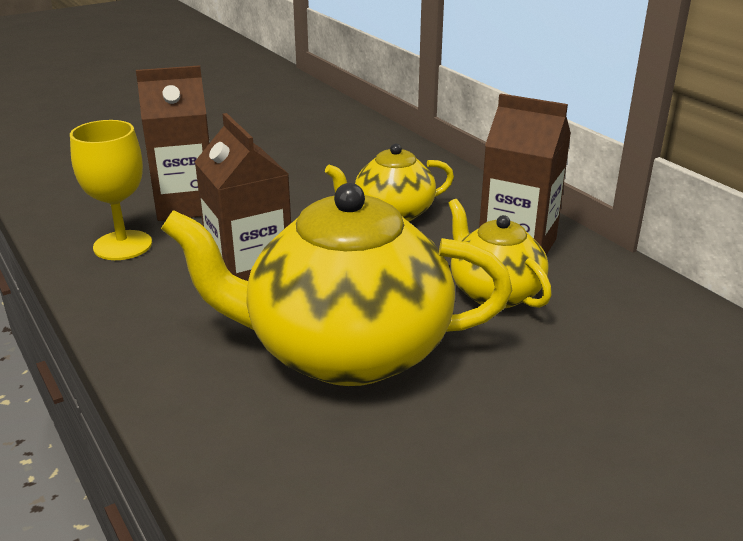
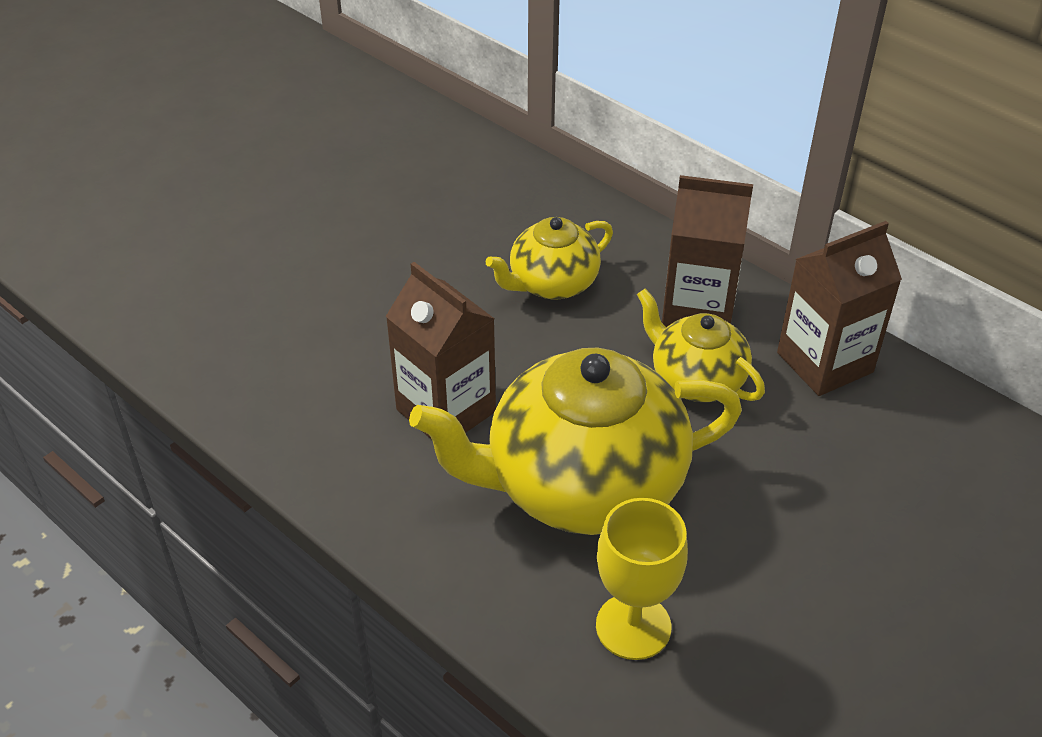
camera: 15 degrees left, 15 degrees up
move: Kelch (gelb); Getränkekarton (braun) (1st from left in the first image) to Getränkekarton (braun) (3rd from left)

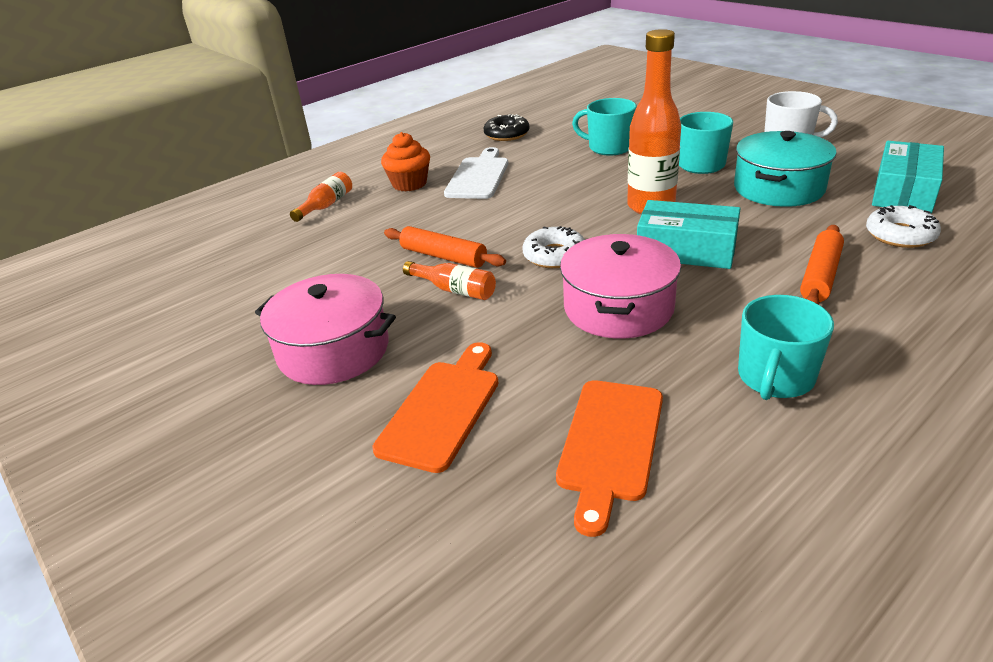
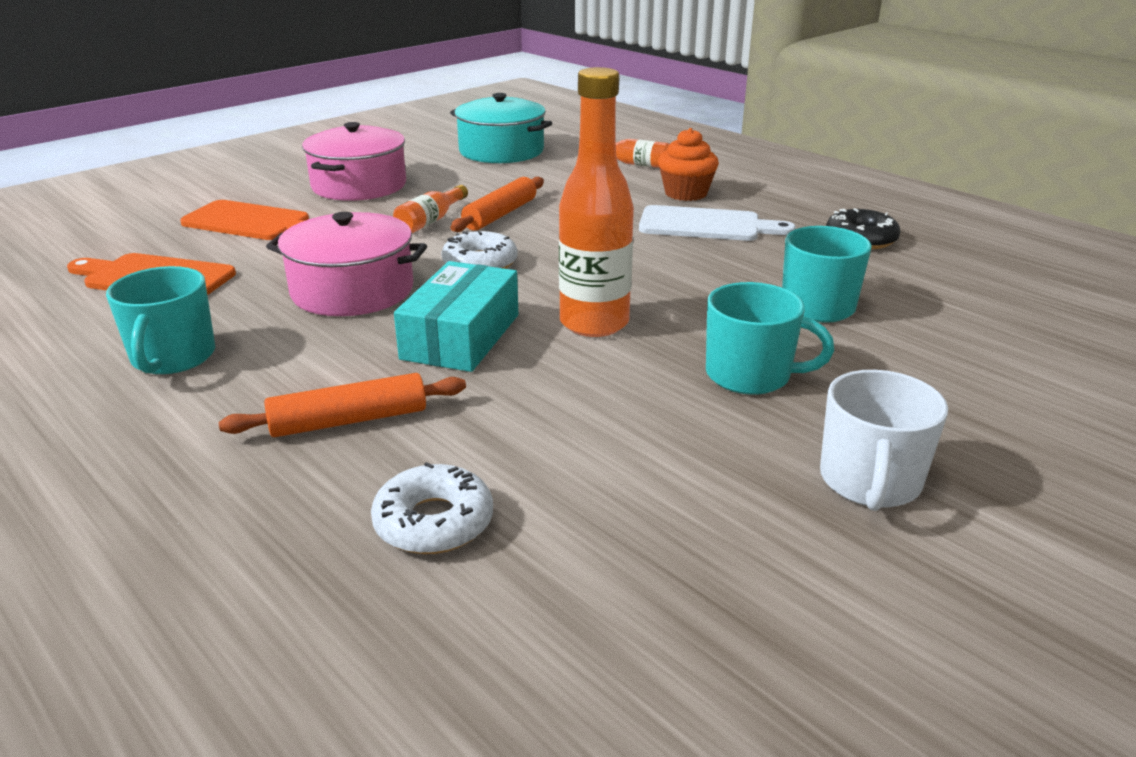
camera: 85 degrees right, 5 degrees down
delete: Schachtel (türkis) (2nd from left)
move: Kochtopf (türkis)
rotate: Tasse (türkis) (3rd from left in the first image) 120 degrees counterclockwise; Nudelholz (orange) (2nd from left in the first image) 45 degrees counterclockwise

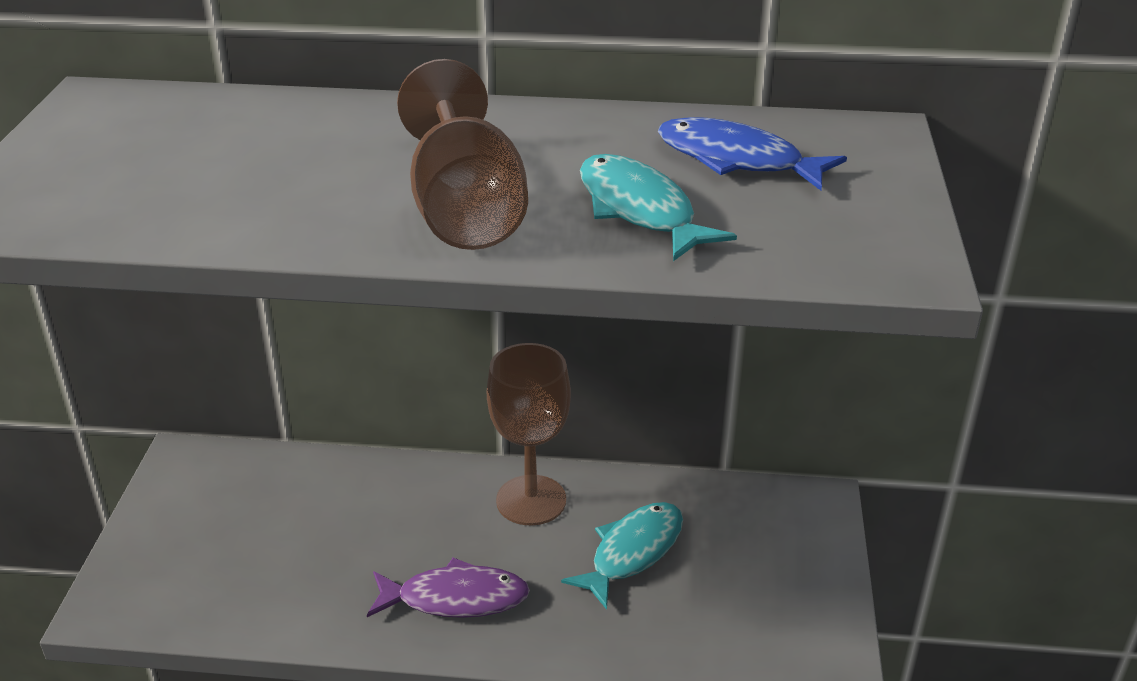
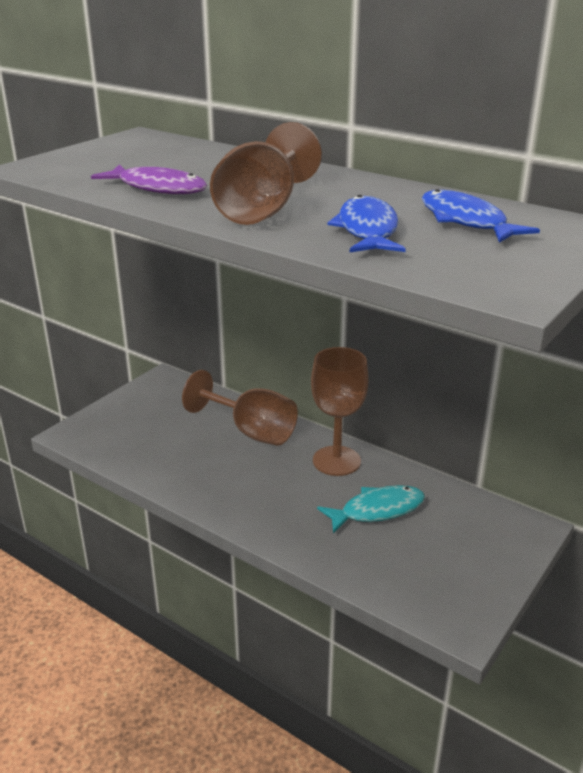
camera: 30 degrees right, 5 degrees down
insert: Kelch (braun) (1st from left)
move: Fisch (lila)
recolor: Fisch (türkis) (2nd from left) to Fisch (blau) (1st from left)

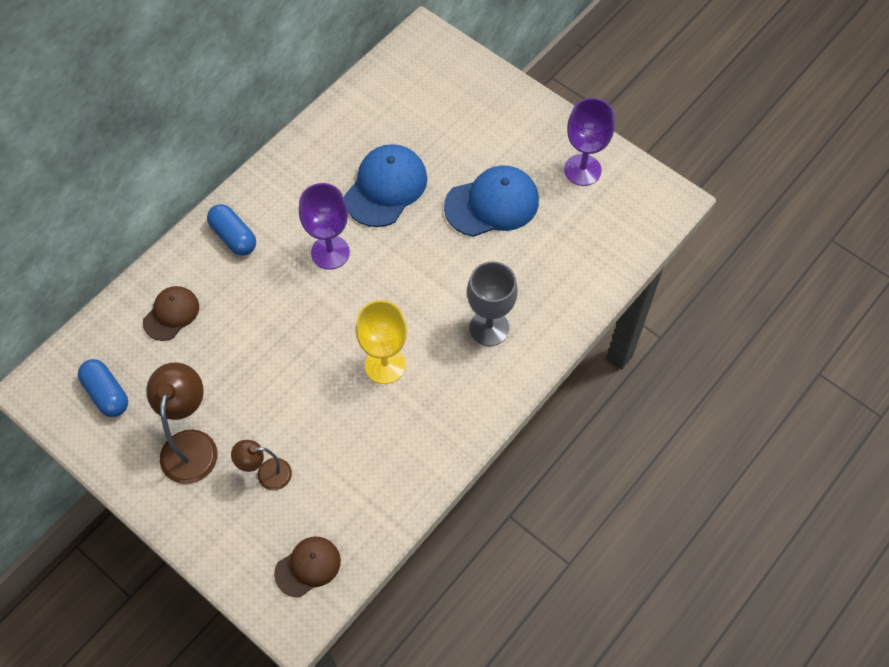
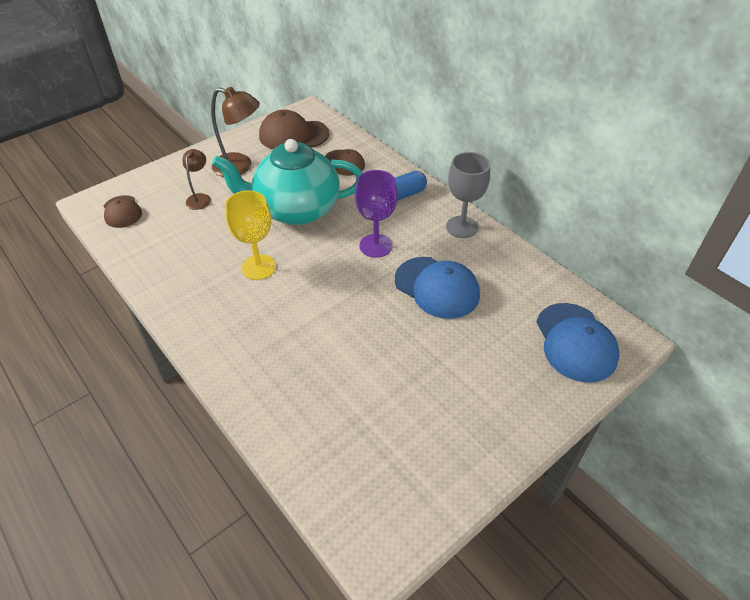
camera: 100 degrees right, 15 degrees down
delete: Kelch (lila) (2nd from left)
insert: Teekanne (türkis)
move: Kappe (blau) (2nd from left); Kelch (grau)
replace: Kapsel (blau) (1st from left) to Kappe (braun) (2nd from left)

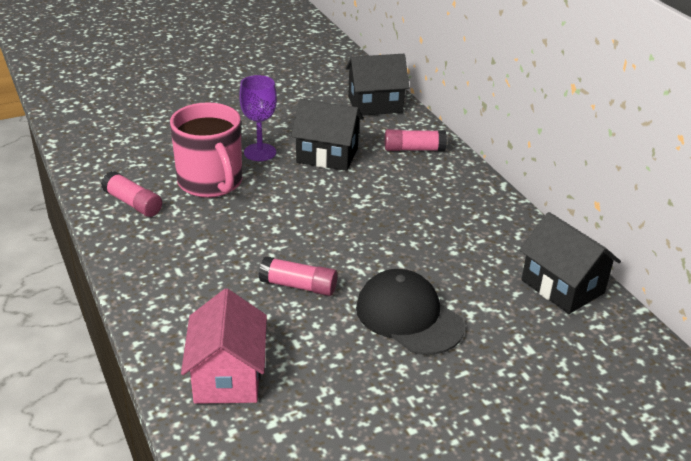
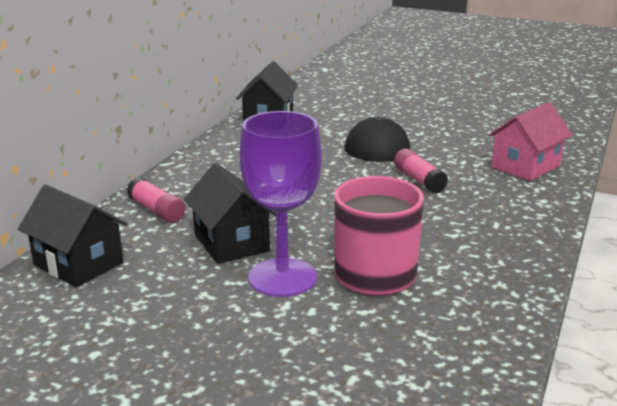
camera: 130 degrees left, 10 degrees down
delete: Klebestift (rosa) (1st from left)
resize: Kelch (lila) x1.58

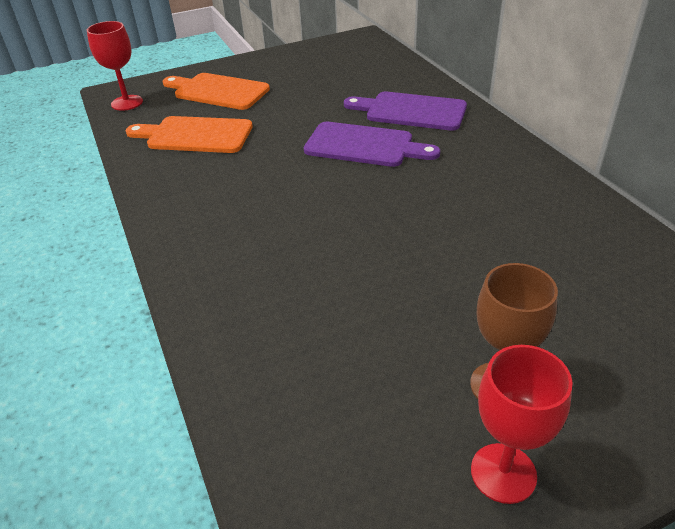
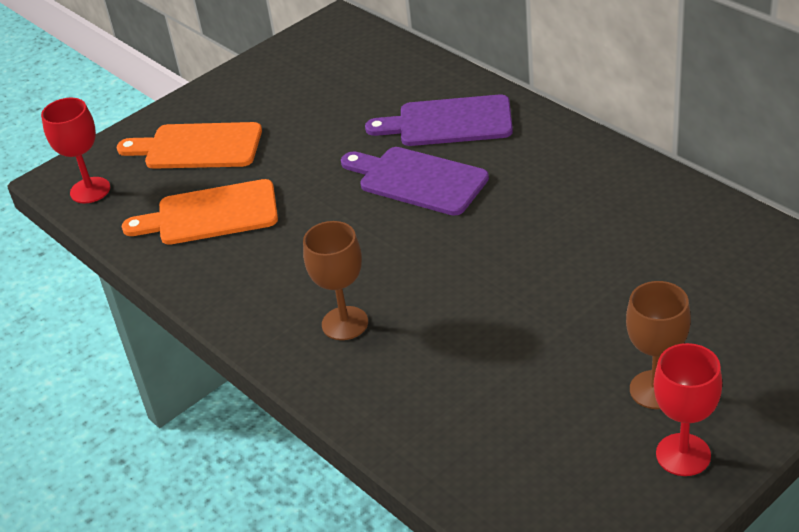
camera: 15 degrees left, 0 degrees up
insert: Kelch (braun) (1st from left)
rotate: Schneidebrett (lila) (1st from left) 150 degrees counterclockwise

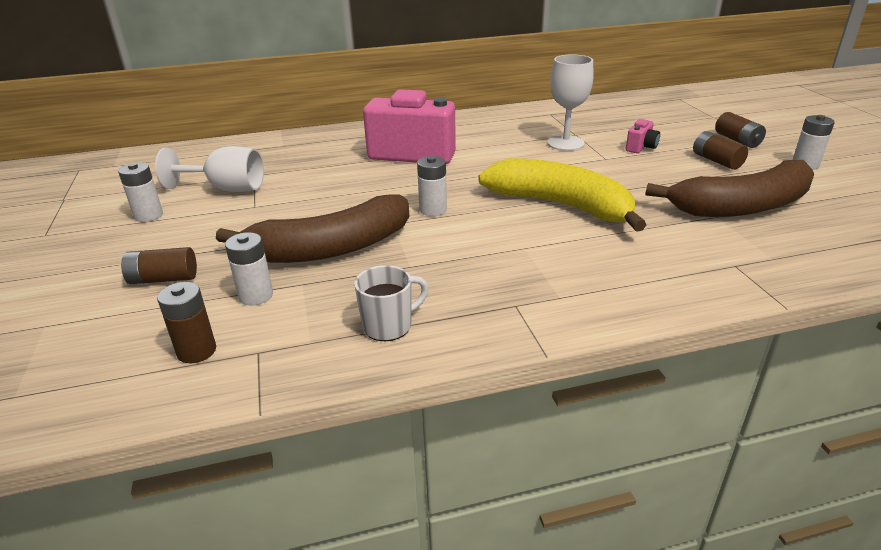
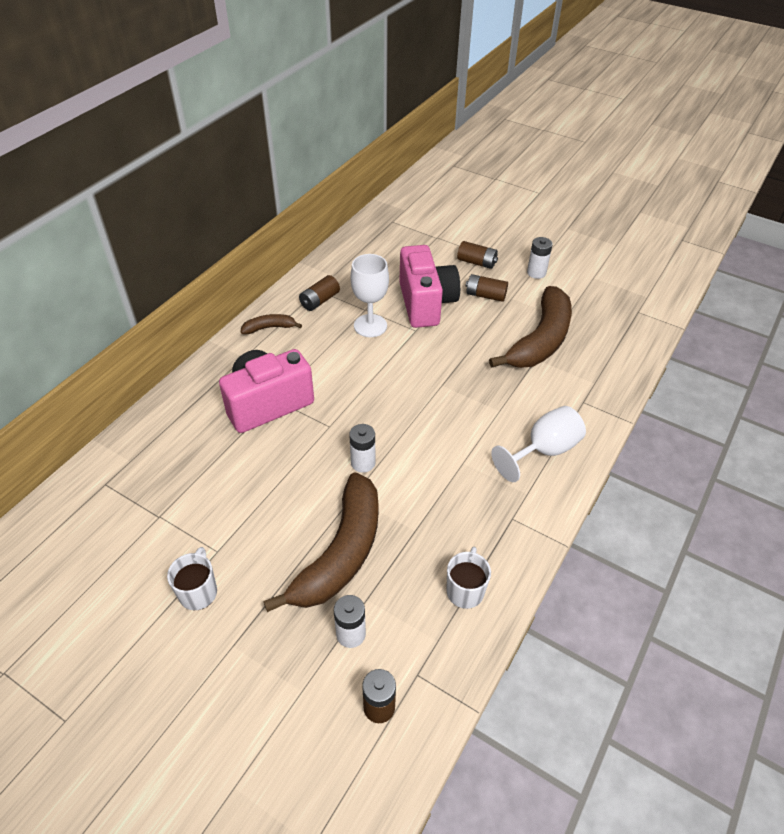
camera: 45 degrees left, 15 degrees up
delete: Batterie (weiß) (1st from left); Banane (gelb)
insert: Tasse (weiß) (1st from left); Banane (braun) (1st from left)
move: Batterie (braun) (1st from left); Kelch (weiß) (1st from left in the first image) to Kelch (weiß) (2nd from left)
resize: Kamera (rosa) (2nd from left) x2.36

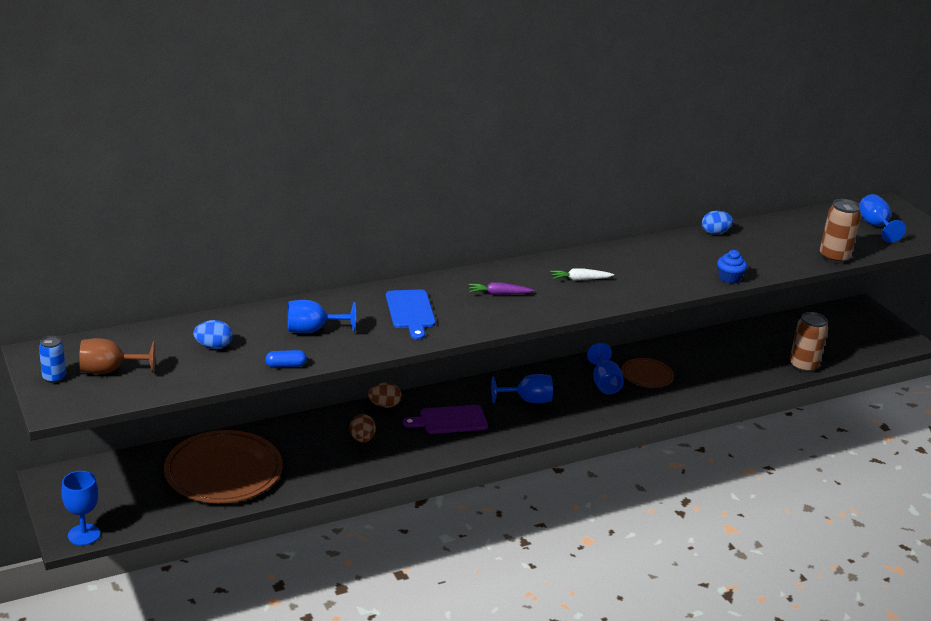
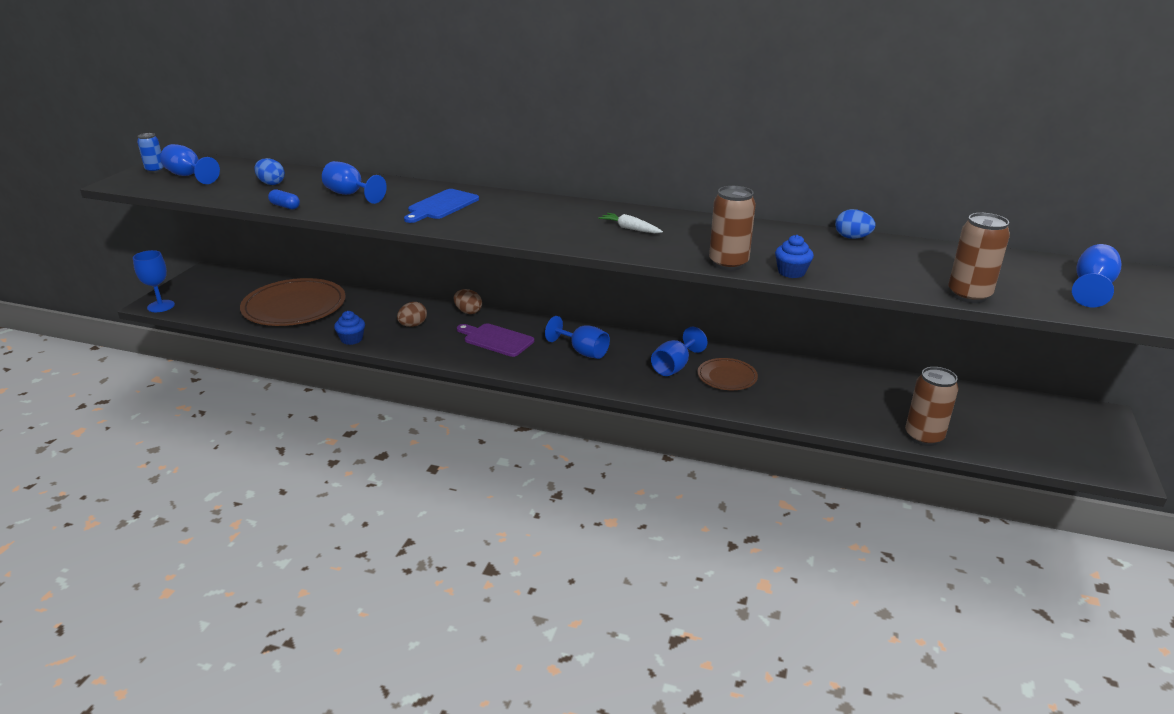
camera: 45 degrees right, 0 degrees up
delete: Karotte (lila)
insert: Muffin (blau) (1st from left); Dose (braun) (1st from left)
recolor: Kelch (braun) to Kelch (blau) (2nd from left)

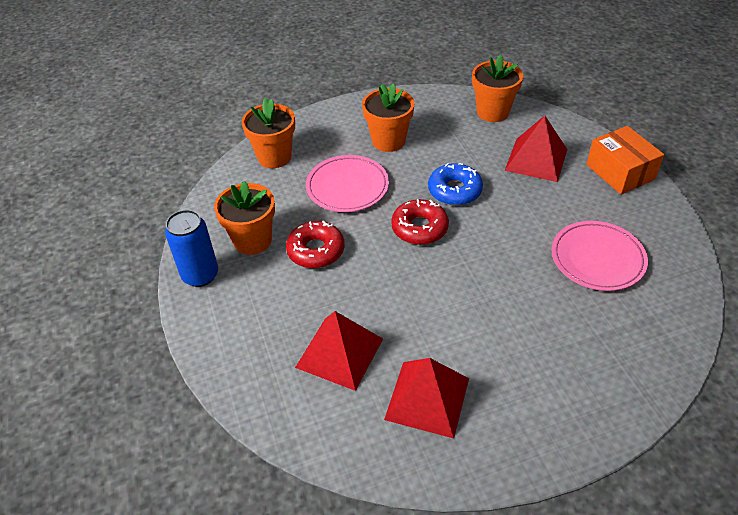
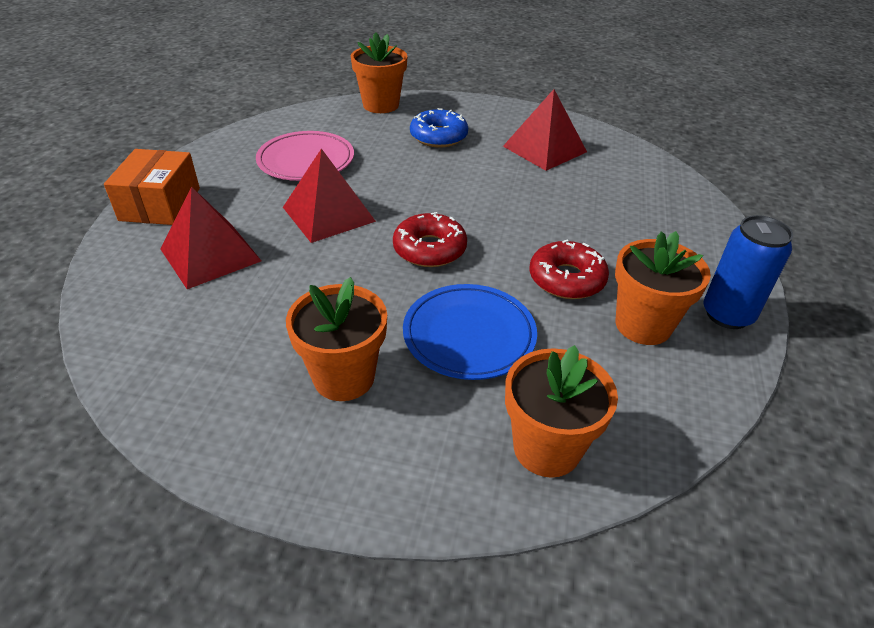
camera: 150 degrees left, 5 degrees down
move: Pyramide (rot) (1st from left in the first image) to Pyramide (rot) (2nd from left); Donut (blau); Blumentopf (orange) (4th from left in the first image) to Blumentopf (orange) (2nd from left)
recolor: Teller (rosa) (1st from left) to Teller (blau)

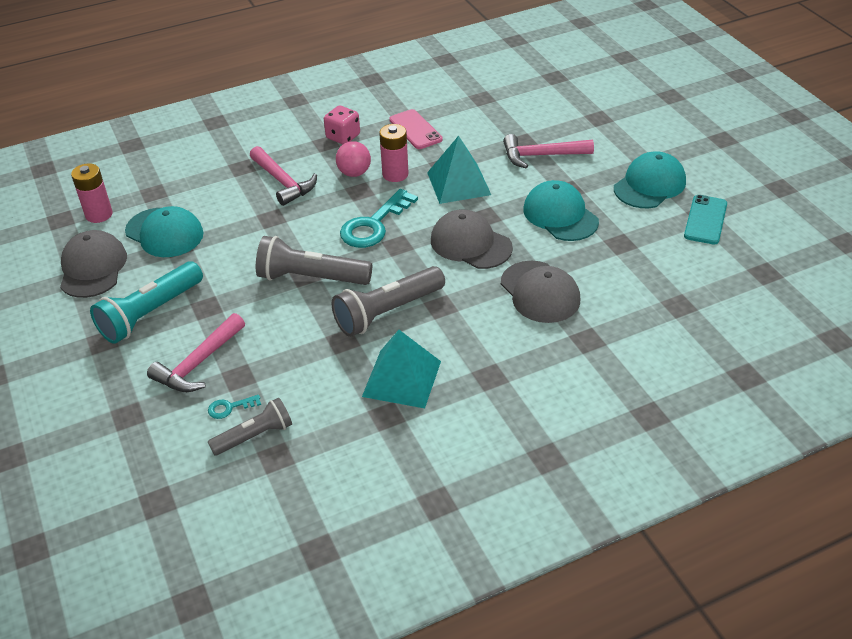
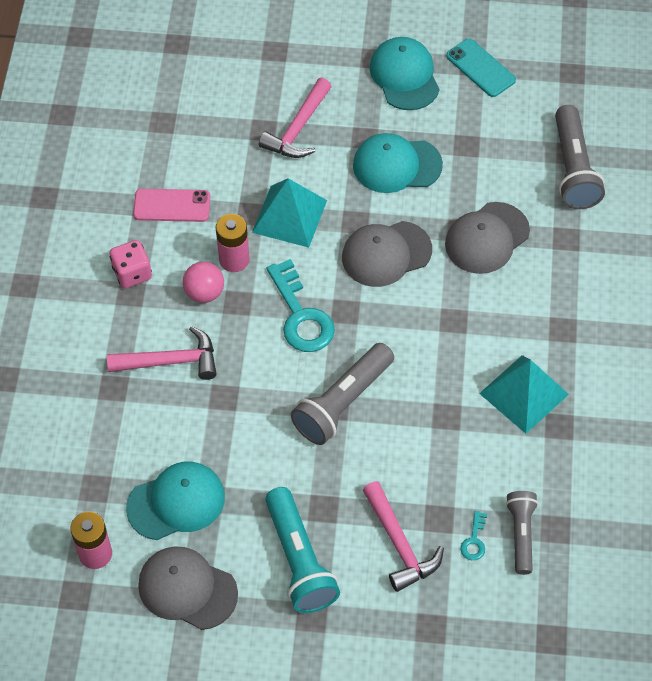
camera: 60 degrees left, 15 degrees up
move: Taschenlampe (grau) (3rd from left)
rotate: Kappe (grau) (3rd from left) 135 degrees clockwise

